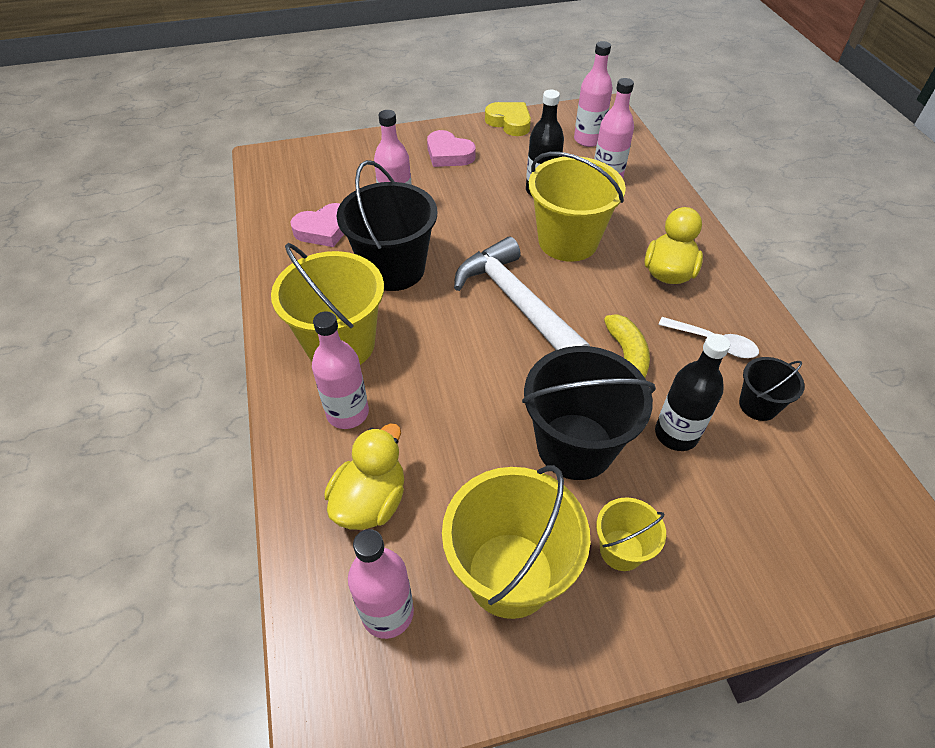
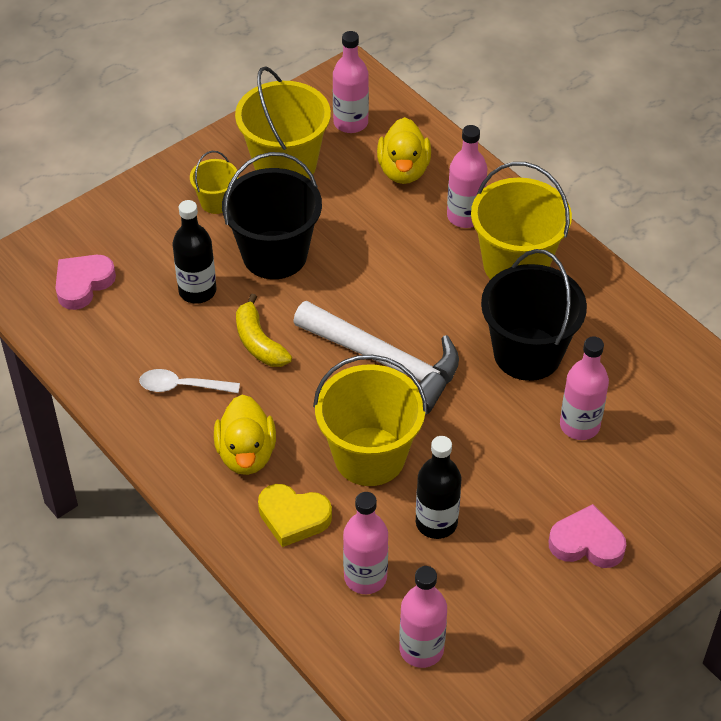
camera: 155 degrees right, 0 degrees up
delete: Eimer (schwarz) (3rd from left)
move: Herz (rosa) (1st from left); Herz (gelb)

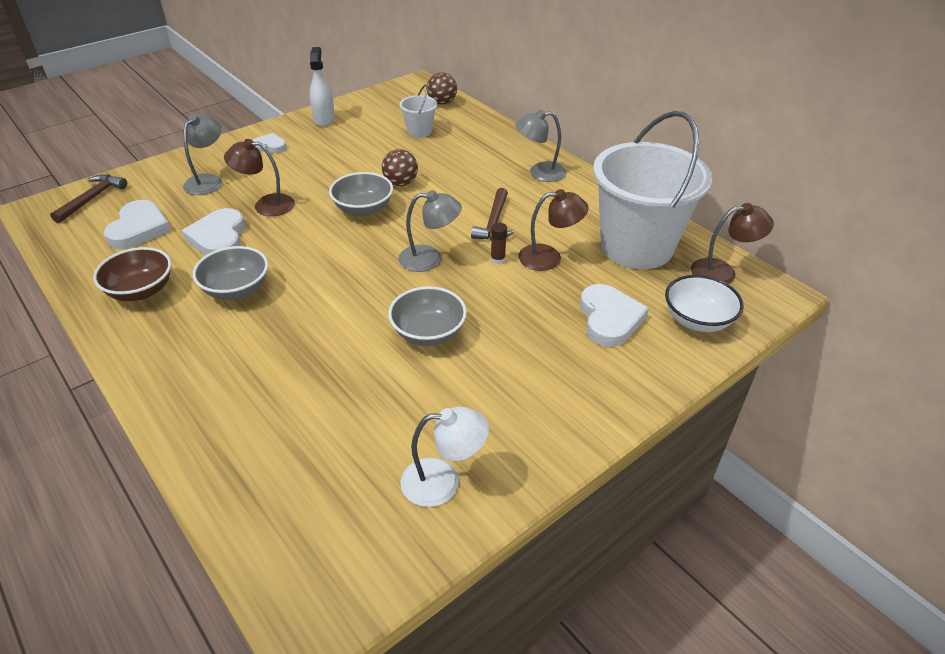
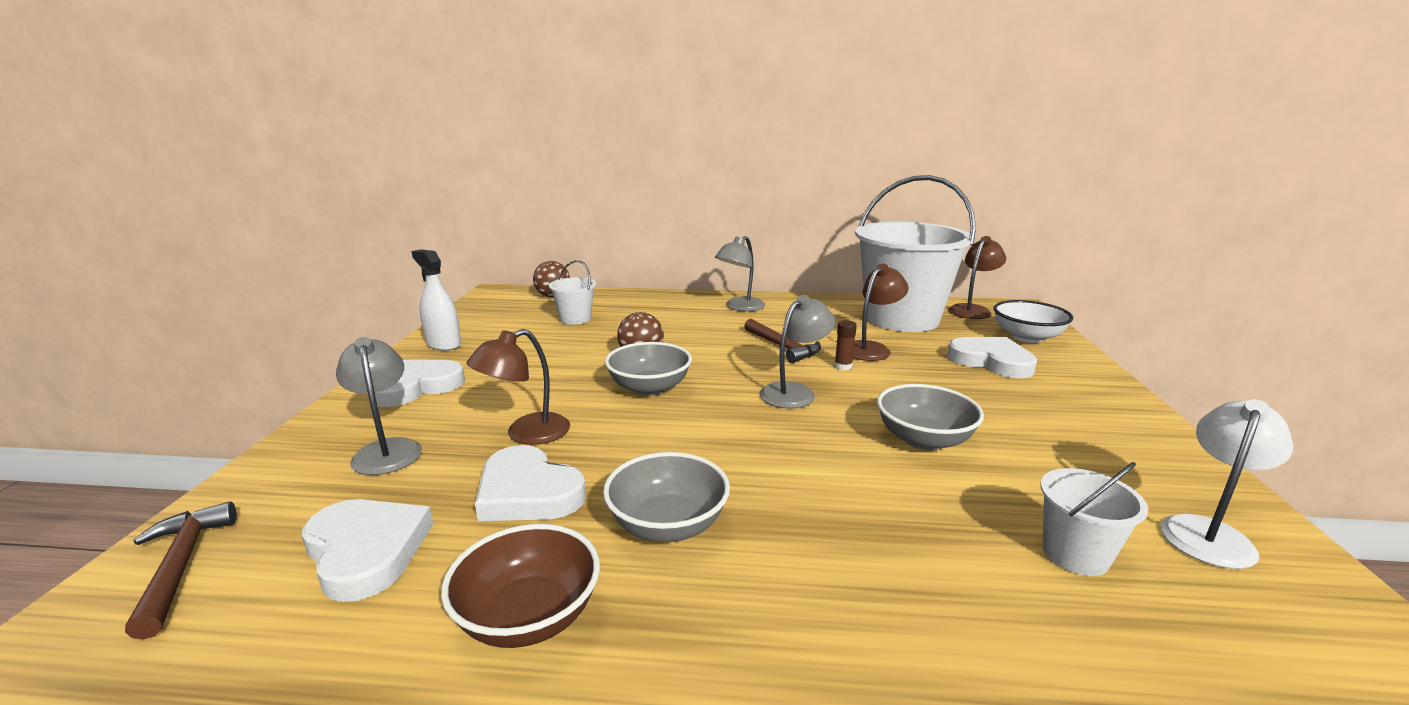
camera: 45 degrees left, 20 degrees down
insert: Eimer (weiß) (3rd from left)
resize: Herz (weiß) (3rd from left in the first image) x1.67

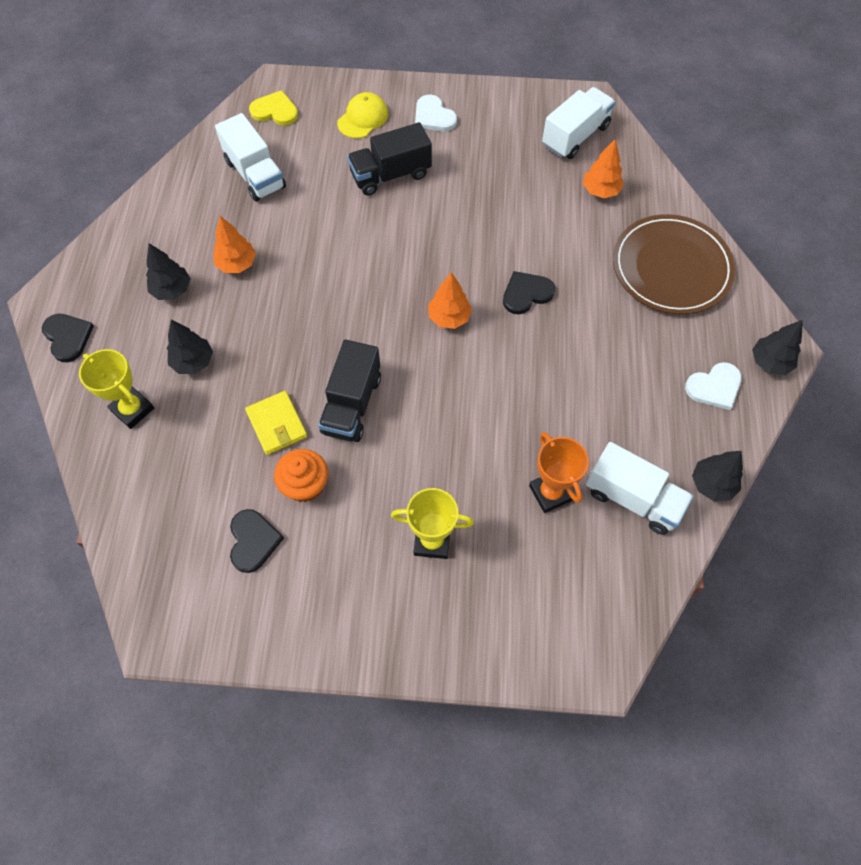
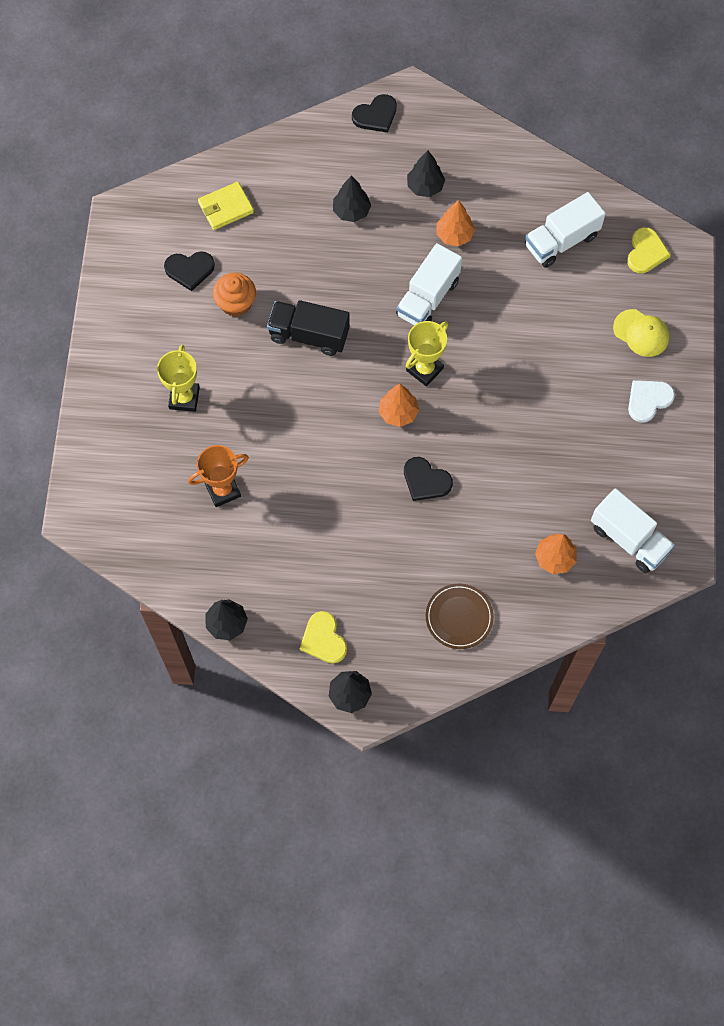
camera: 90 degrees right, 5 degrees up
delete: Lastwagen (schwarz) (2nd from left)
move: Pokal (gelb) (1st from left in the first image) to Pokal (gelb) (2nd from left); Geldbörse (gelb); Lastwagen (weiß) (3rd from left in the first image) to Lastwagen (weiß) (1st from left)
recolor: Herz (weiß) (2nd from left) to Herz (gelb) (1st from left)
rotate: Herz (schwarz) (3rd from left) 150 degrees clockwise
resize: Teller (braun) x0.57

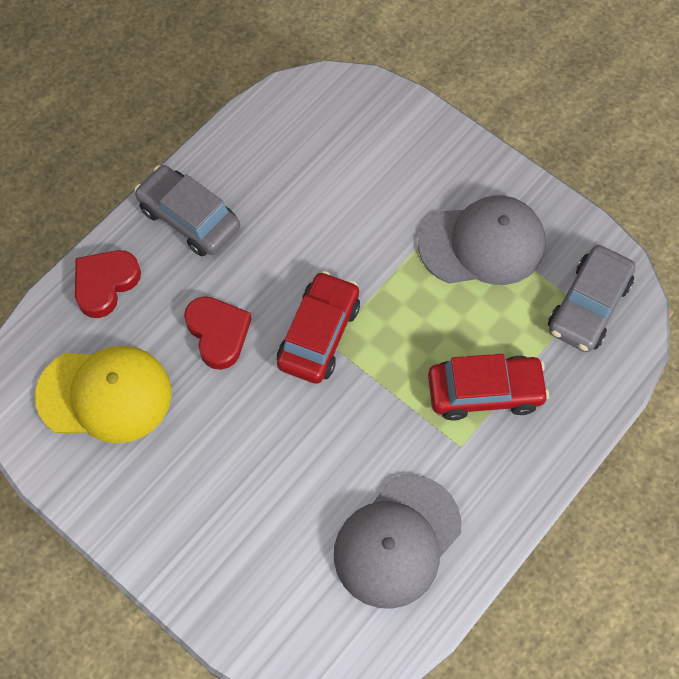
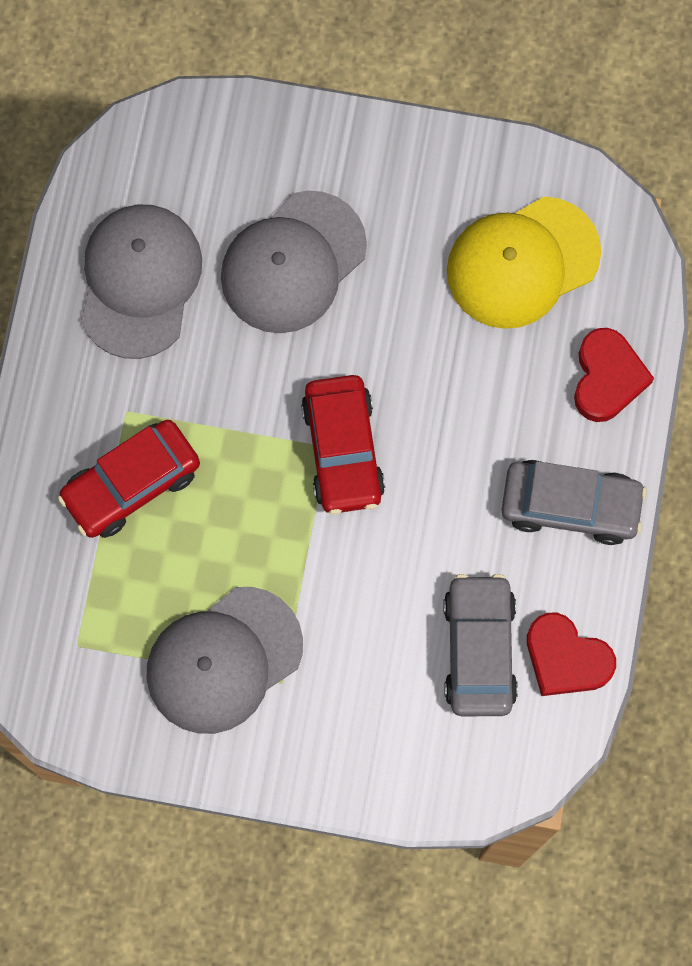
camera: 150 degrees right, 10 degrees up
insert: Kappe (grau) (3rd from left)
move: Herz (rot) (2nd from left in the first image) to Herz (rot) (1st from left); Auto (grau) (2nd from left in the first image) to Auto (grau) (1st from left)

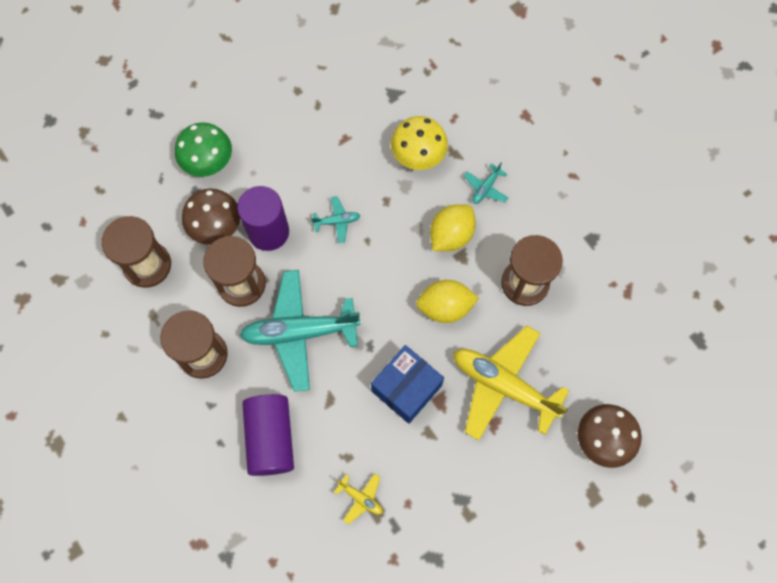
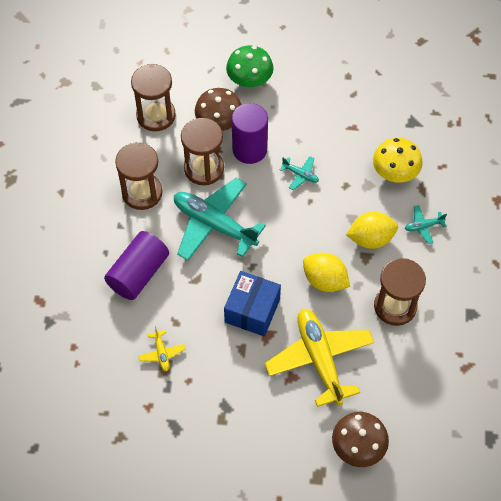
camera: 40 degrees right, 10 degrees down
rotate: Schachtel (blau) 60 degrees counterclockwise

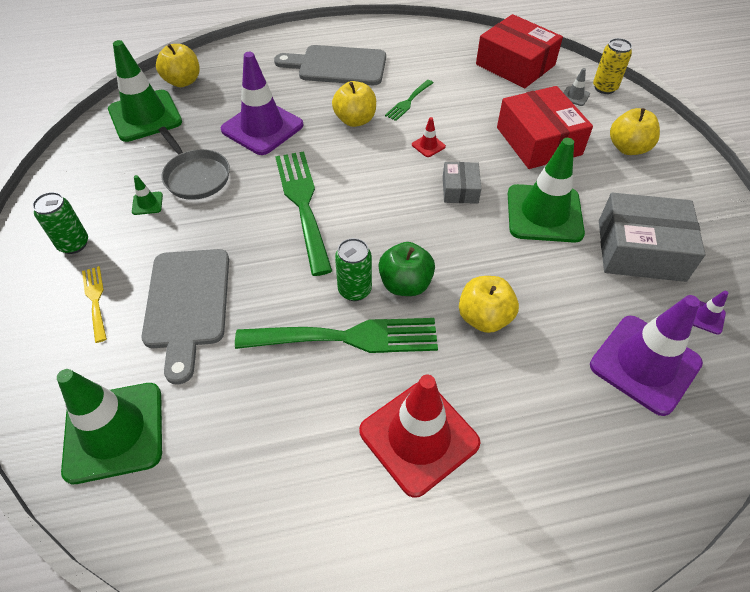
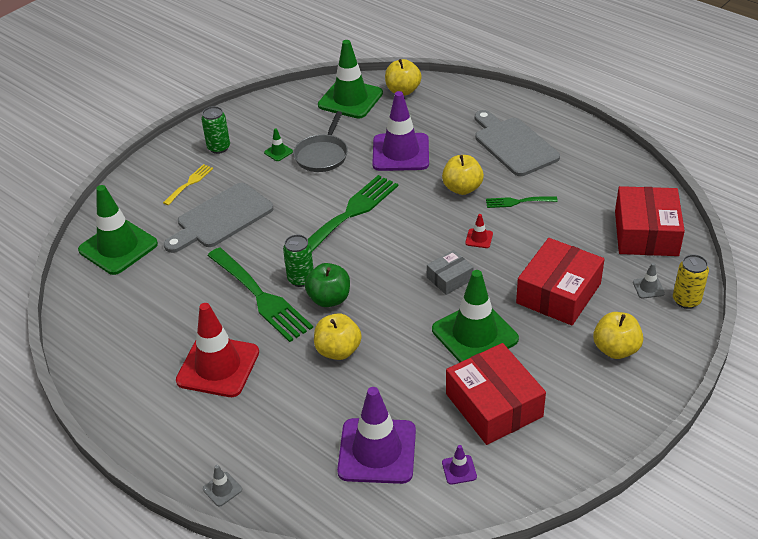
camera: 55 degrees right, 10 degrees down
insert: Leitkegel (grau) (1st from left)
recolor: Schachtel (grau) (2nd from left) to Schachtel (rot) (1st from left)

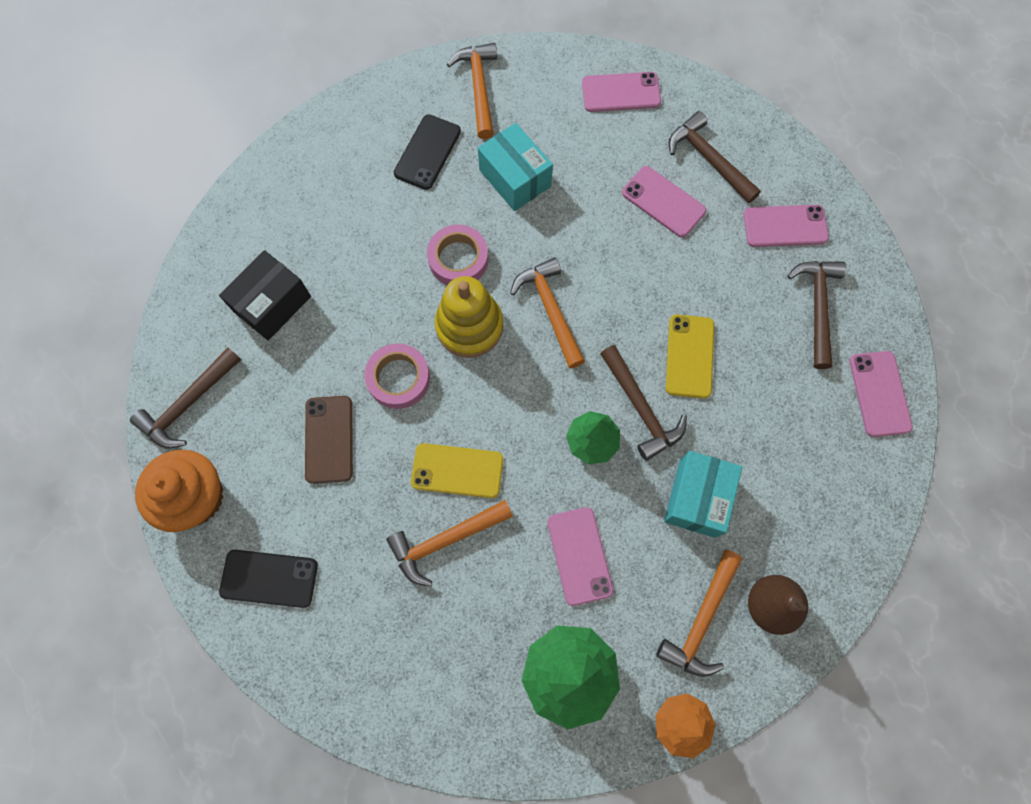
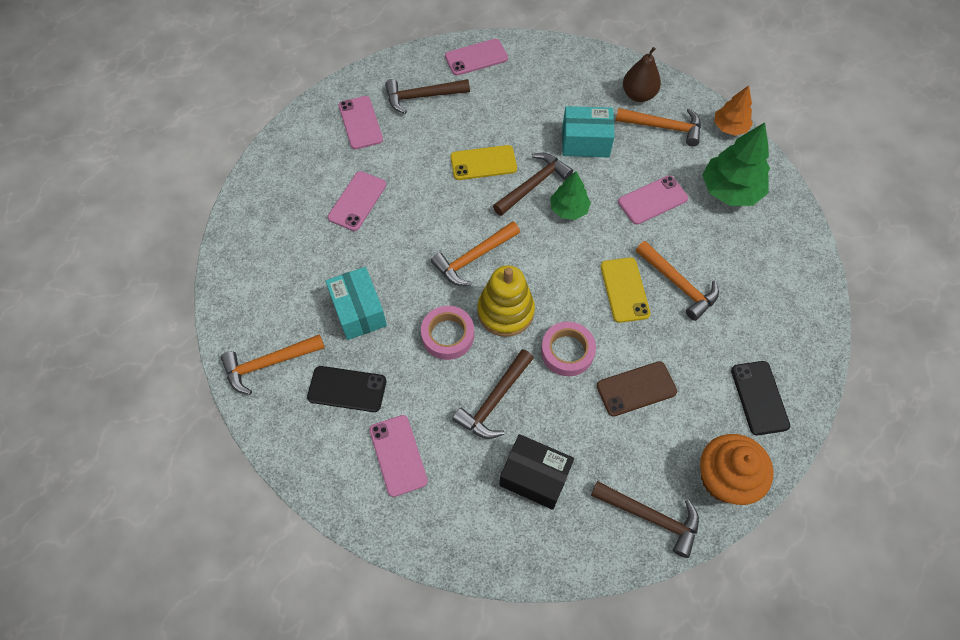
camera: 105 degrees left, 10 degrees down
move: Handy (rosa) (2nd from left in the first image) to Handy (rosa) (3rd from left); Hammer (braun) (3rd from left in the first image) to Hammer (braun) (2nd from left)
rotate: Schachtel (türkis) (1st from left) 60 degrees counterclockwise

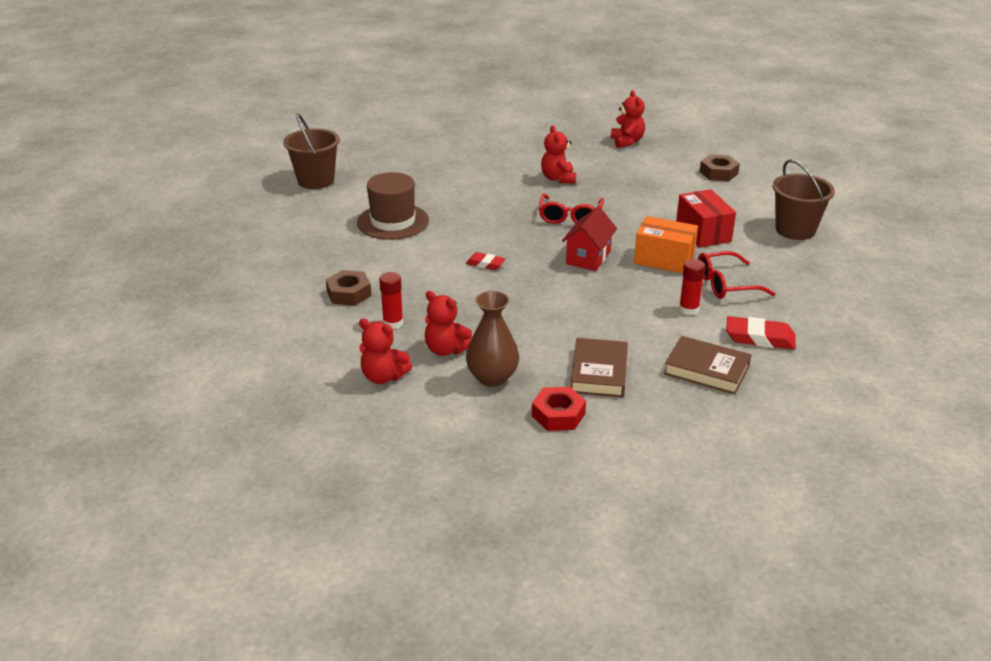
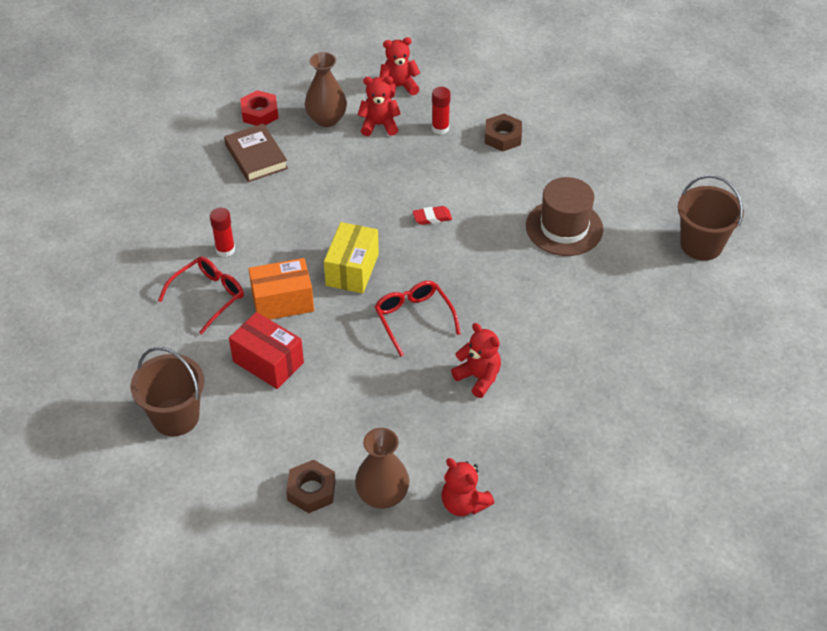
camera: 145 degrees right, 15 degrees up
delete: Buch (braun) (2nd from left); Radiergummi (rot) (2nd from left)
insert: Vase (braun) (2nd from left)
replace: Haus (rot) to Schachtel (gelb)

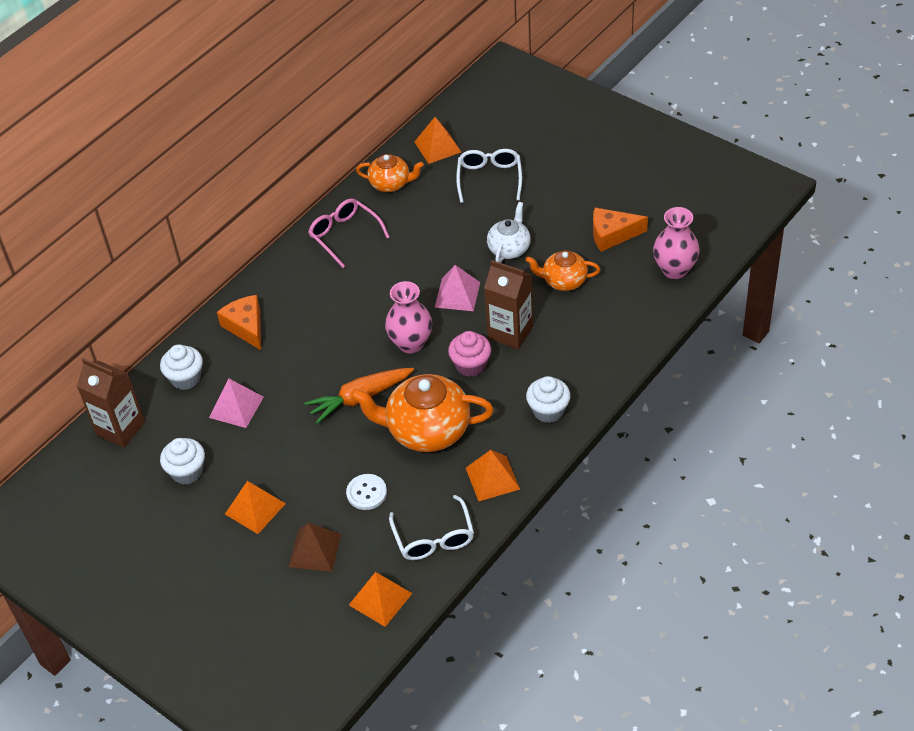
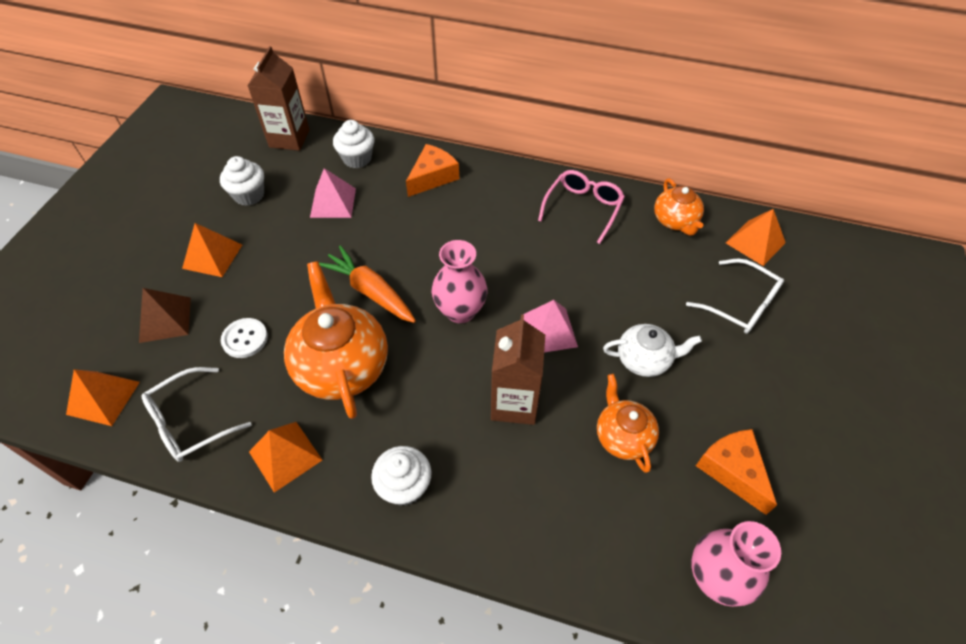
camera: 65 degrees right, 5 degrees up
delete: Muffin (rosa)
rotate: Brille (weiß) (2nd from left) 60 degrees clockwise

